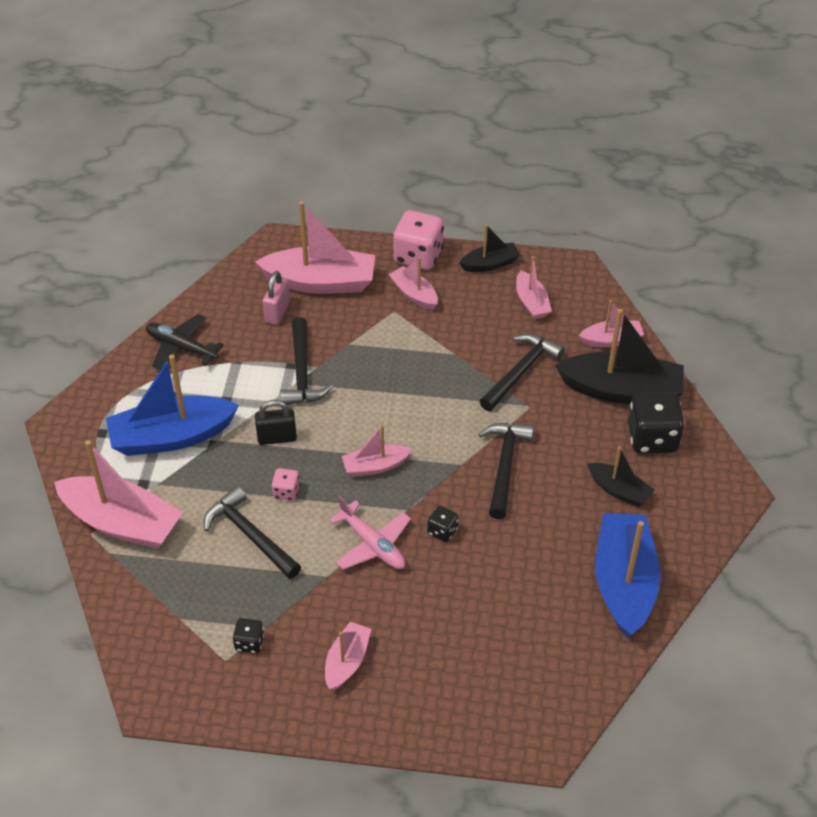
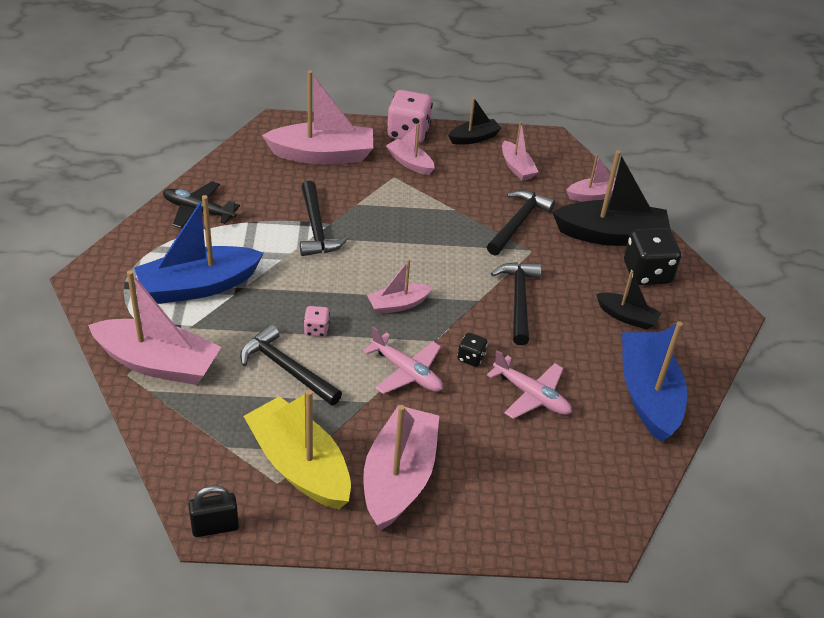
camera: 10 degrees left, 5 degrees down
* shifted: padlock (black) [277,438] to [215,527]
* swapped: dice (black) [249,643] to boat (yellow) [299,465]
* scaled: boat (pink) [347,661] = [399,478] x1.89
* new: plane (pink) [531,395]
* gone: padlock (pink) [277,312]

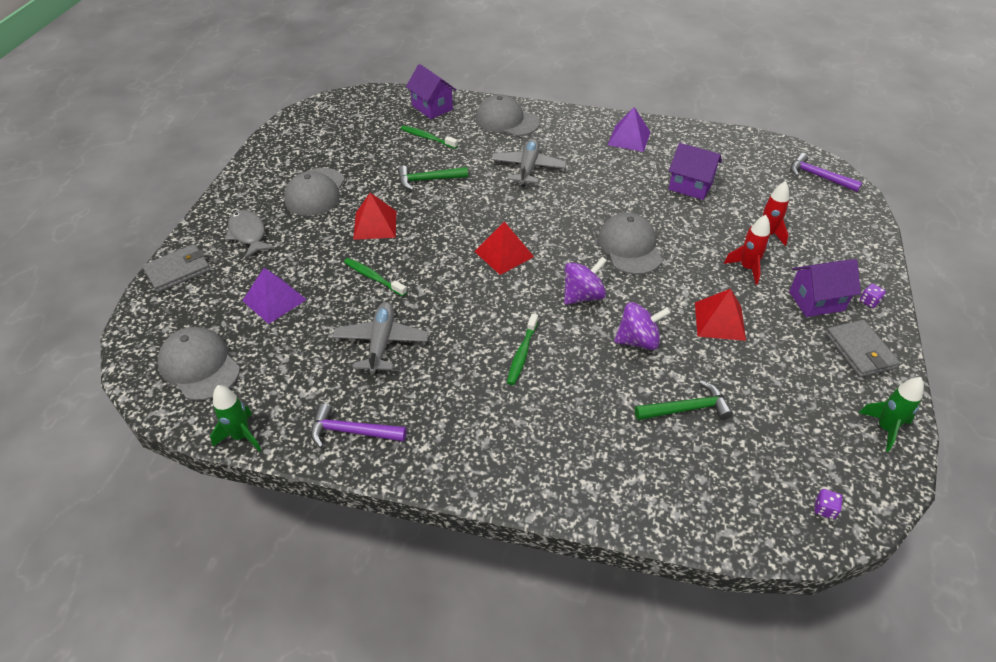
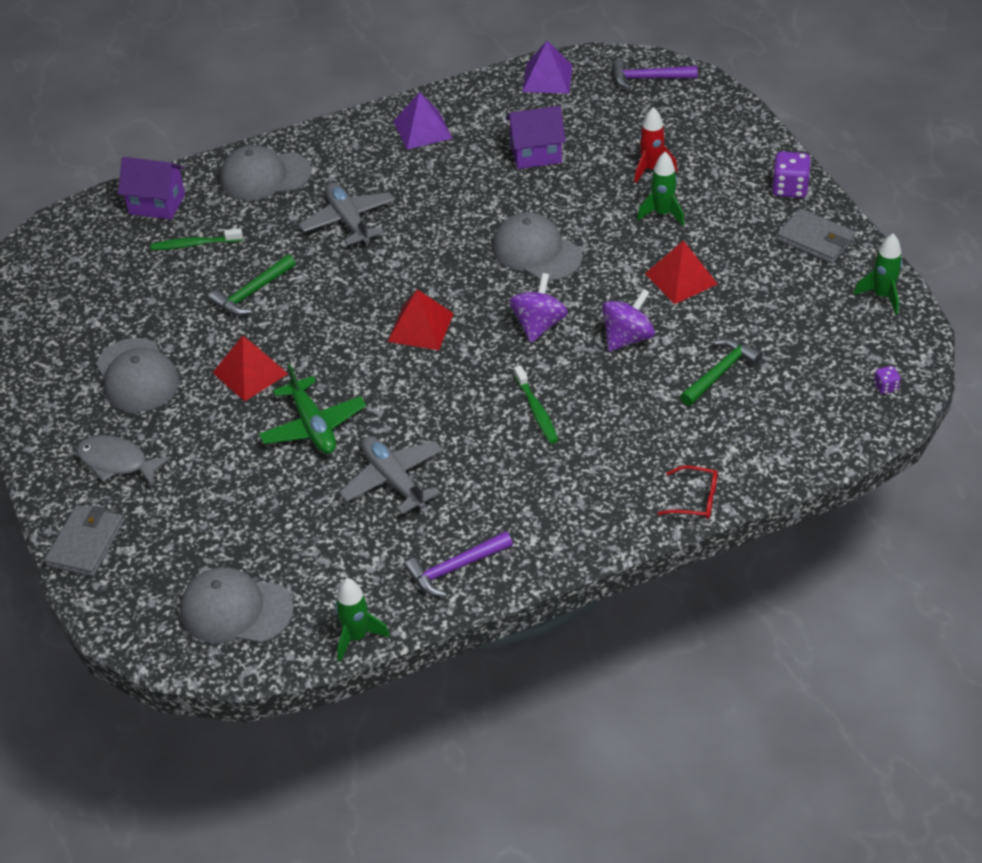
camera: 35 degrees left, 0 degrees up
* swapped: toothbrush (green) [373,277] to plane (green) [313,426]
* shifted: pyramid (purple) [274,300] to [547,78]
* repainted: rocket (red) [747,268] to rocket (green) [662,213]
* new: glasses (red) [695,499]
* scaled: dice (purple) [869,301] = [789,188] x1.91
* gone: house (purple) [816,301]

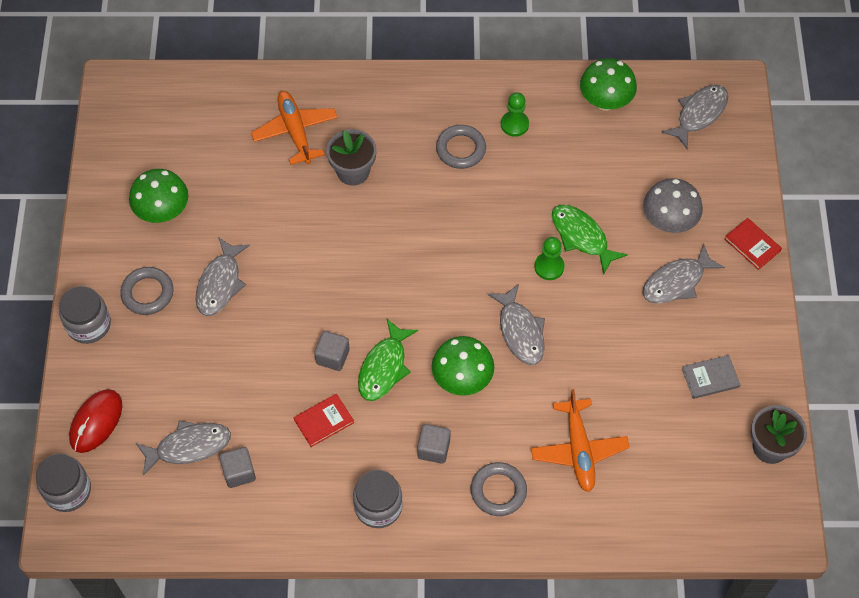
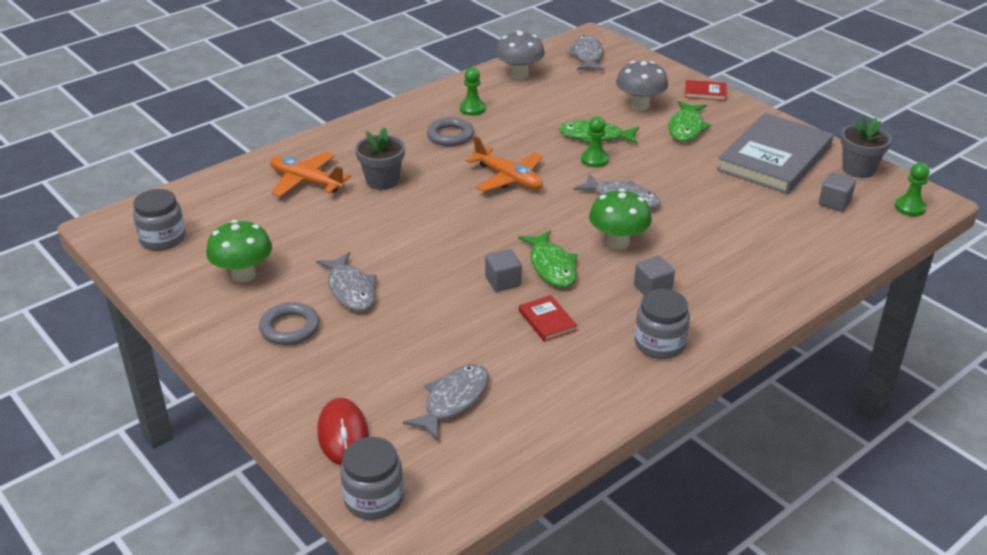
camera: 40 degrees left, 25 degrees down
* shifted: jar (grey) [89,324] to [163,239]
* shifted: plane (orange) [578,450] to [508,179]
* repainted: mushroom (green) [605,101] to mushroom (grey) [519,75]
* rotated: book (red) [323,421] = [547,321] 45 degrees counterclockwise
* repainted: fish (grey) [676,282] to fish (green) [686,128]
* scaled: book (grey) [710,378] = [775,158] x2.46
* shifted: cube (grey) [239,472] to [834,203]
* new: pawn (green) [909,208]
* gone: ring (grey) [498,491]

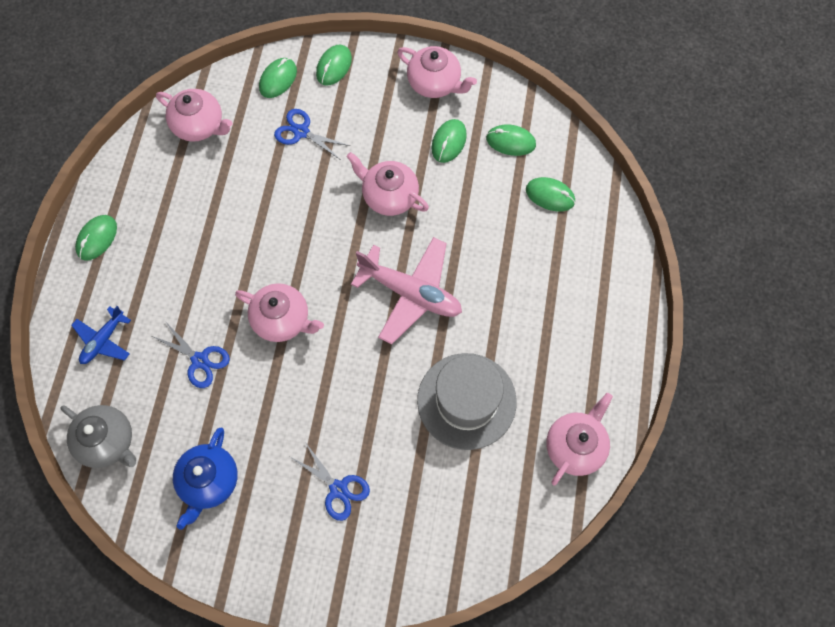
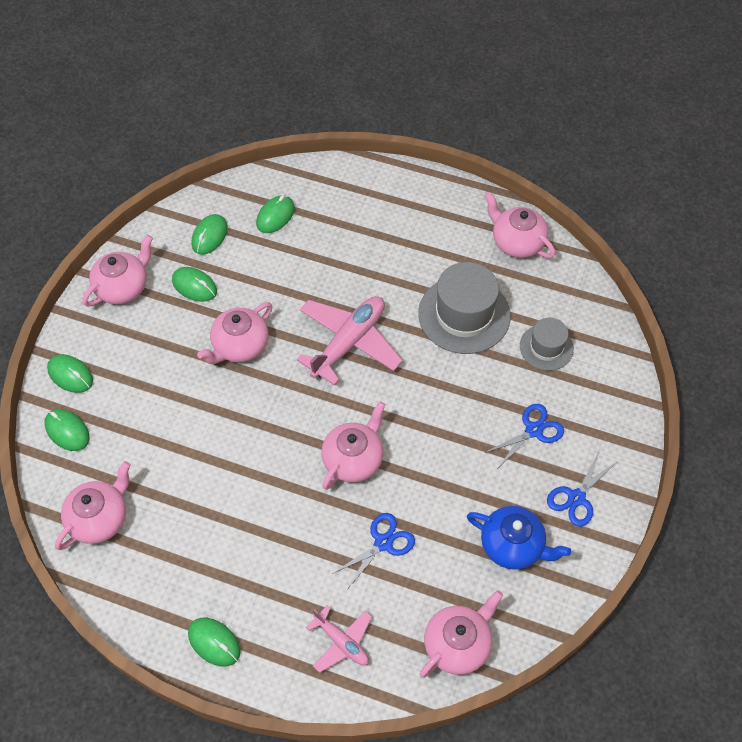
camera: 80 degrees left, 10 degrees down
* repainted: plane (blue) [103,340] to plane (pink) [341,642]
* repainted: teapot (grey) [108,441] to teapot (pink) [458,644]
* new: hat (grey) [546,347]
* shifted: scissors (blue) [301,132] to [576,498]

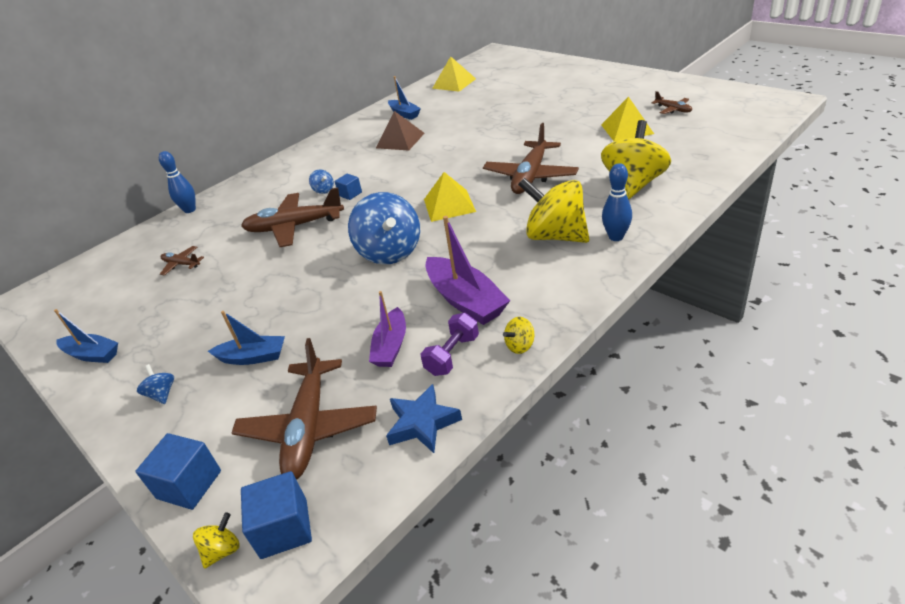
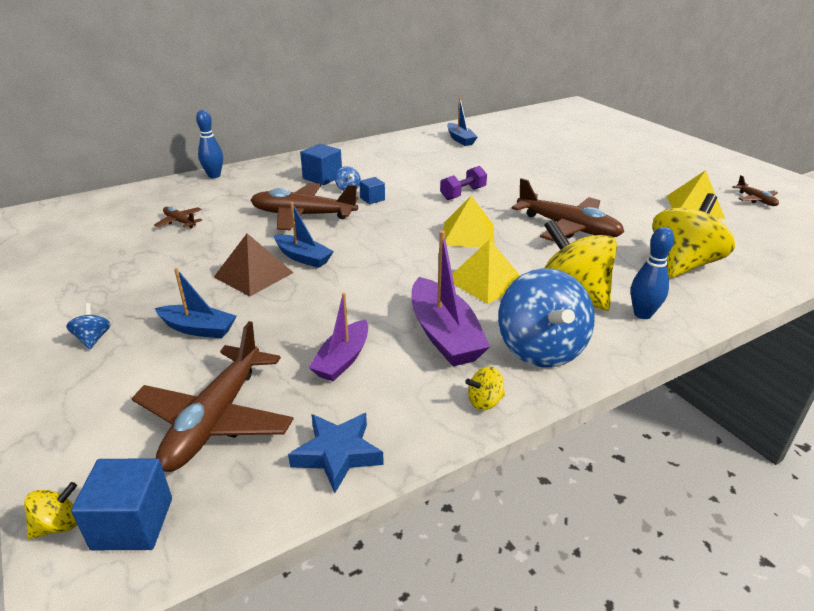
camera: 10 degrees right, 5 degrees down
* shifted: pyramid (brown) [400,140] to [253,274]
* shifted: boat (blue) [92,354] to [303,257]
* shifted: cube (blue) [189,484] to [322,177]
* shifted: dumbbell (purple) [452,355] to [463,193]
* shifted: pyramid (yellow) [454,83] to [485,281]
* shifted: spinning top (blue) [390,252] to [541,349]
* rotated: plane (brown) [530,176] = [568,227] 90 degrees counterclockwise

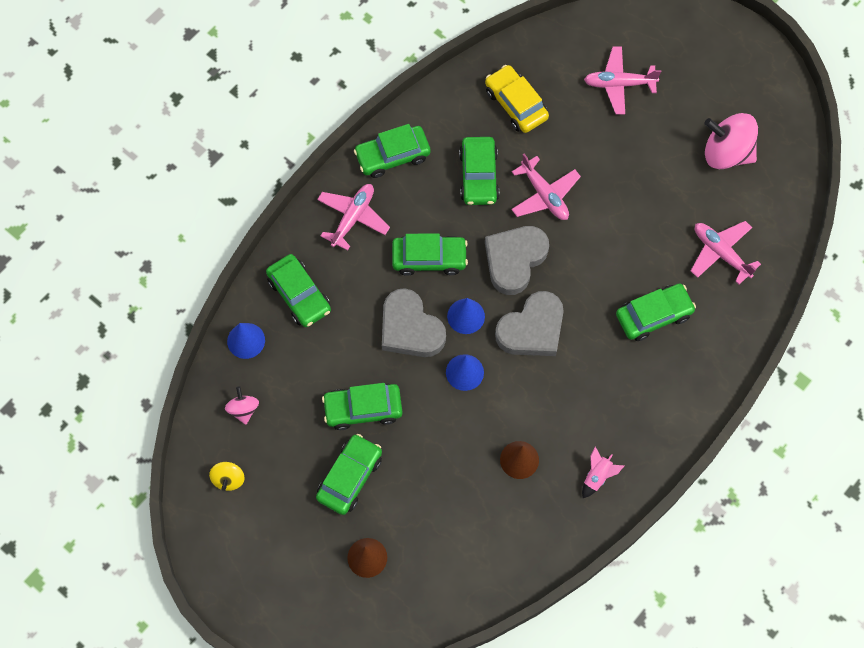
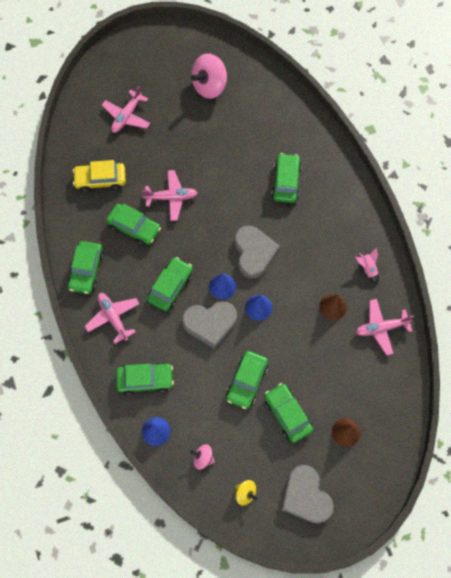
camera: 60 degrees left, 0 degrees up
* shifted: heart (grey) [514,260] to [306,496]
* shifted: plane (pink) [721,253] to [381,328]

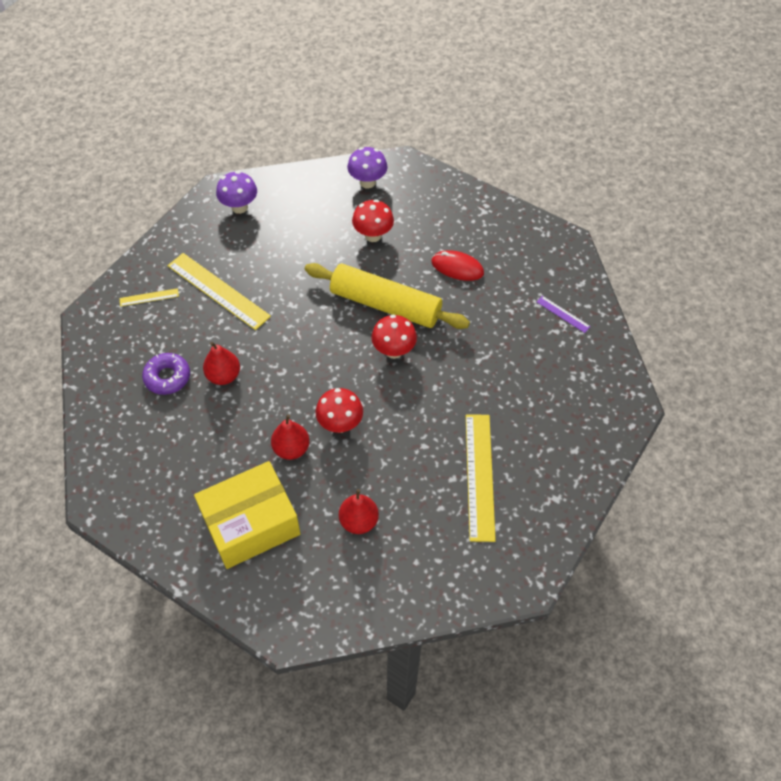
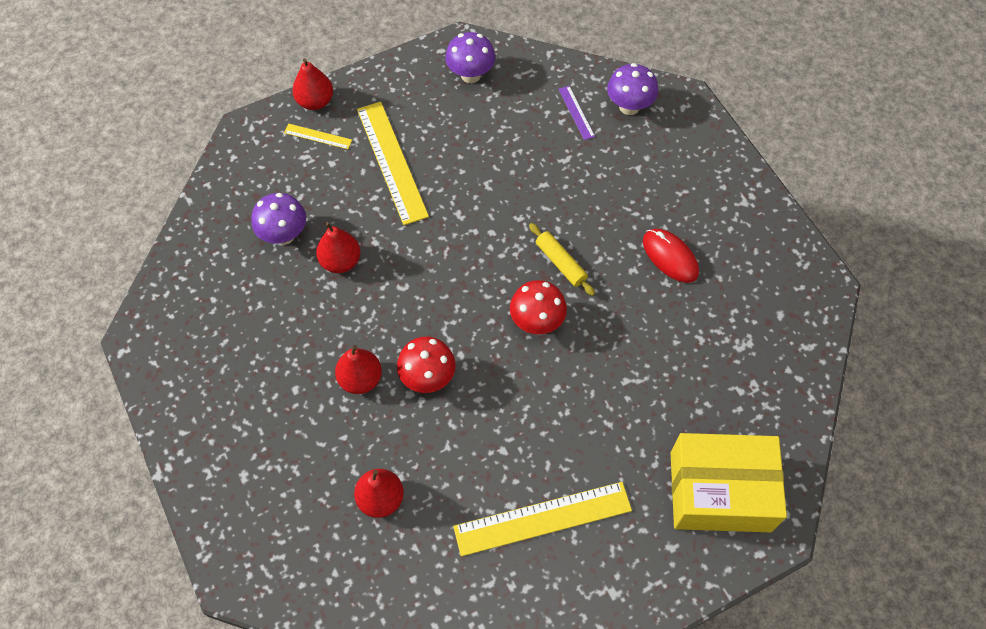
camera: 30 degrees right, 5 degrees up
* swapped: donut (purple) [167,377] to mushroom (purple) [284,235]
* new: pear (red) [315,101]
* rotated: ruler (yellow) [479,476] = [542,518] 45 degrees clockwise
* scaled: rolling pin (yellow) [385,305] = [560,263] x0.46
* shifted: ruler (purple) [563,314] to [576,112]
* shifted: box (yellow) [251,524] to [720,491]
* gone: mushroom (red) [373,235]

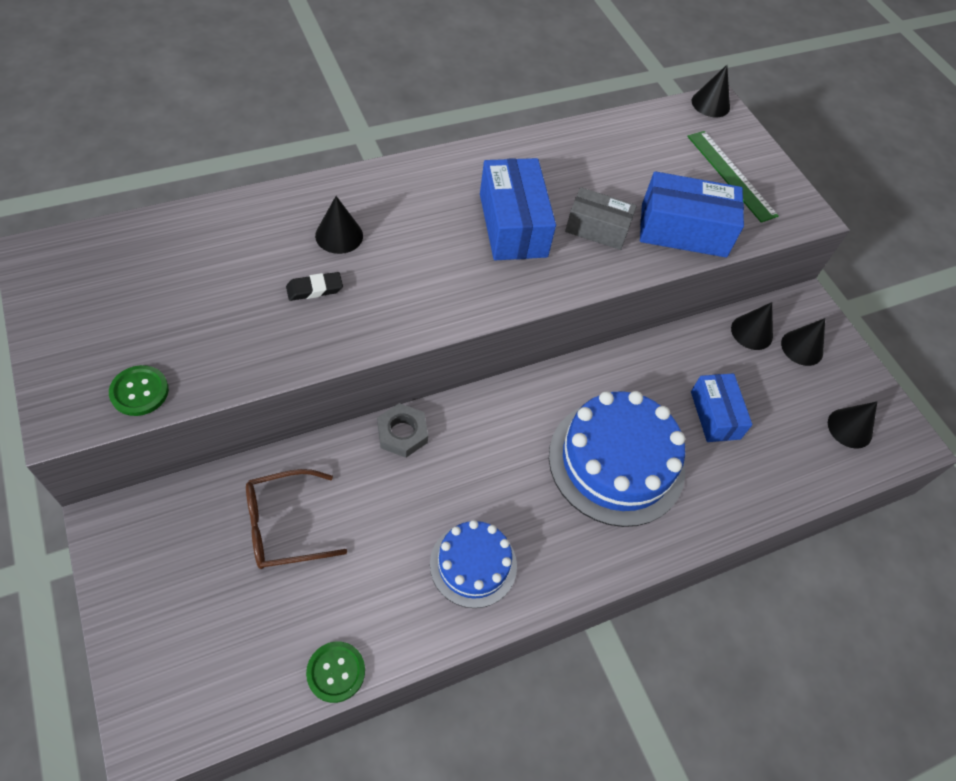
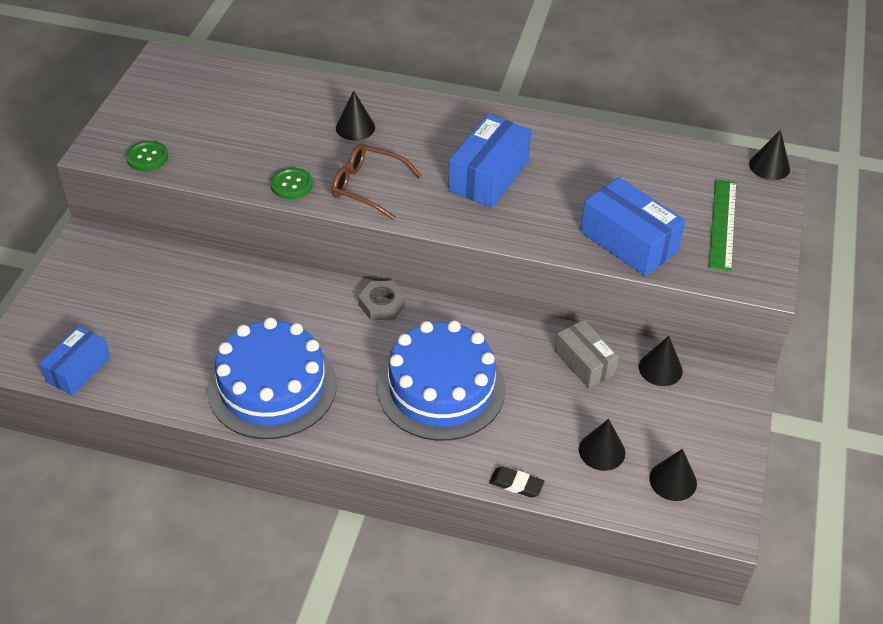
camera: 45 degrees right, 10 degrees down
* shifted: box (blue) [715,415] to [78,369]
* scaled: cake (blue) [473,564] = [272,387] x1.73
* shifted: button (green) [336,672] to [291,185]
* shifted: glasses (brown) [284,526] to [367,187]
* shifted: nut (grey) [402,433] to [382,304]
* shifted: eraser (black) [314,289] to [516,484]
* shifted: box (grey) [597,229] to [585,362]
* shifted: cone (black) [802,347] to [602,451]

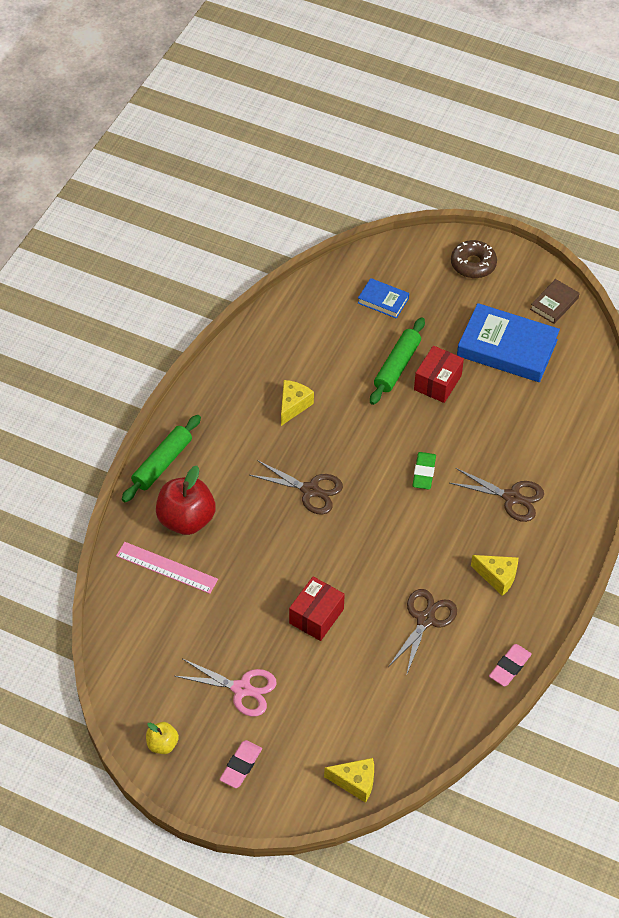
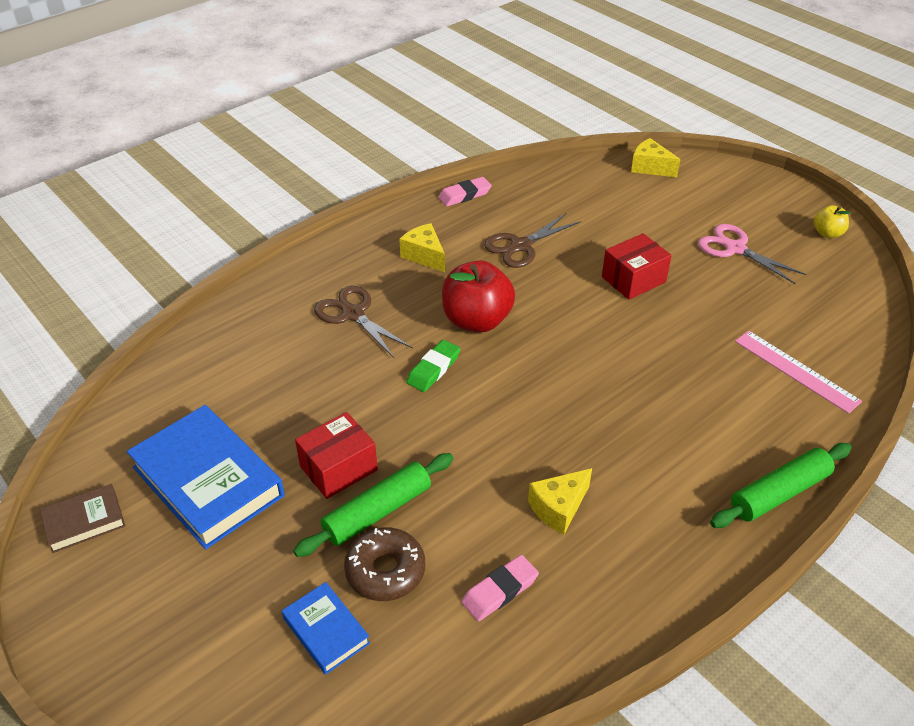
camera: 155 degrees left, 10 degrees down
* shifted: donut (brown) [473,264] to [385,571]
* shifted: apple (red) [186,519] to [476,320]
* shifted: eraser (pink) [241,766] to [500,591]
* gone: scissors (brown) [310,490]

